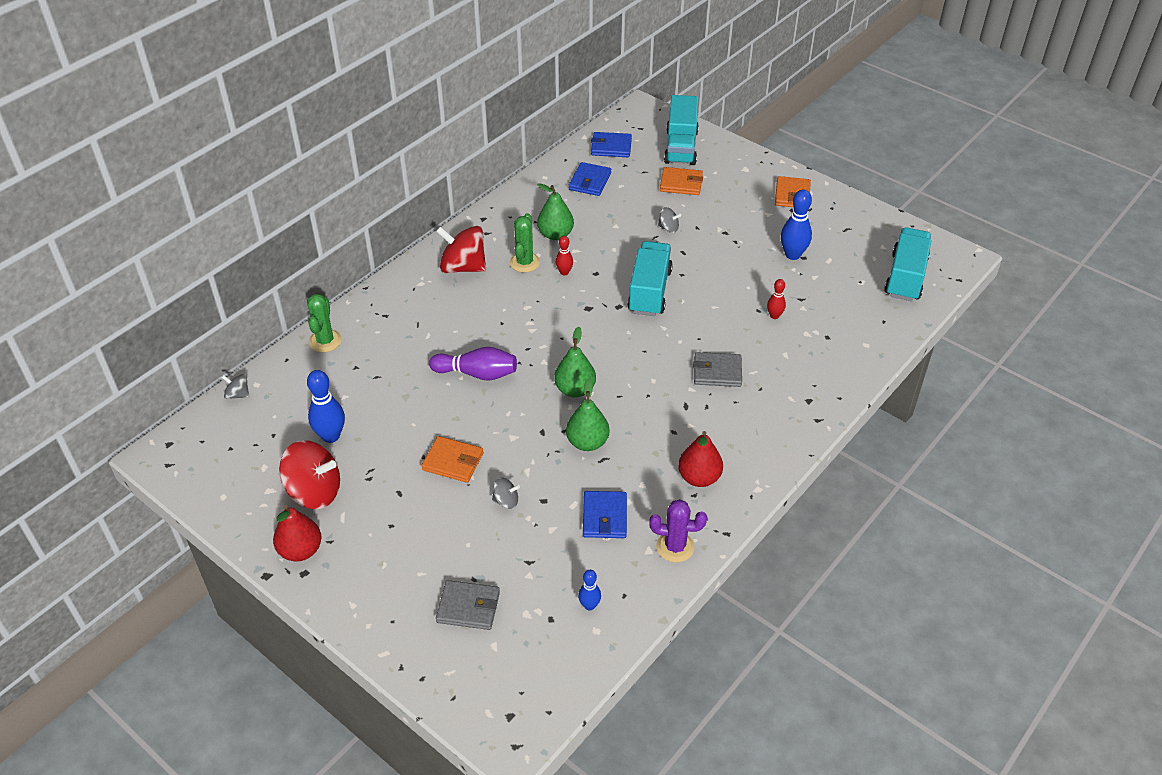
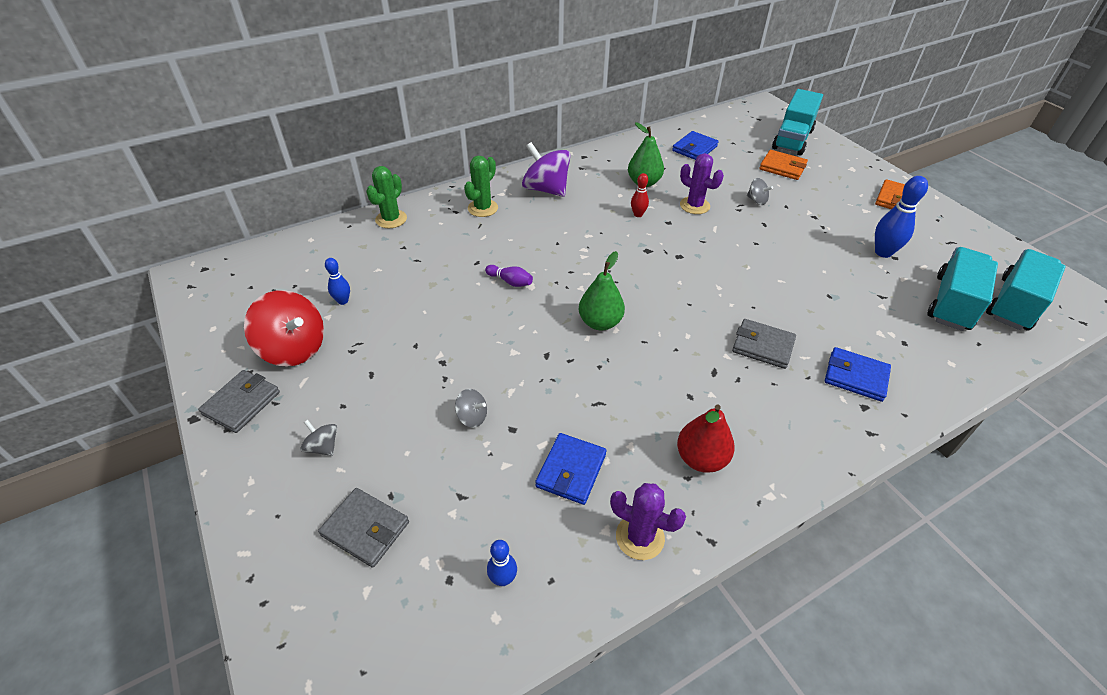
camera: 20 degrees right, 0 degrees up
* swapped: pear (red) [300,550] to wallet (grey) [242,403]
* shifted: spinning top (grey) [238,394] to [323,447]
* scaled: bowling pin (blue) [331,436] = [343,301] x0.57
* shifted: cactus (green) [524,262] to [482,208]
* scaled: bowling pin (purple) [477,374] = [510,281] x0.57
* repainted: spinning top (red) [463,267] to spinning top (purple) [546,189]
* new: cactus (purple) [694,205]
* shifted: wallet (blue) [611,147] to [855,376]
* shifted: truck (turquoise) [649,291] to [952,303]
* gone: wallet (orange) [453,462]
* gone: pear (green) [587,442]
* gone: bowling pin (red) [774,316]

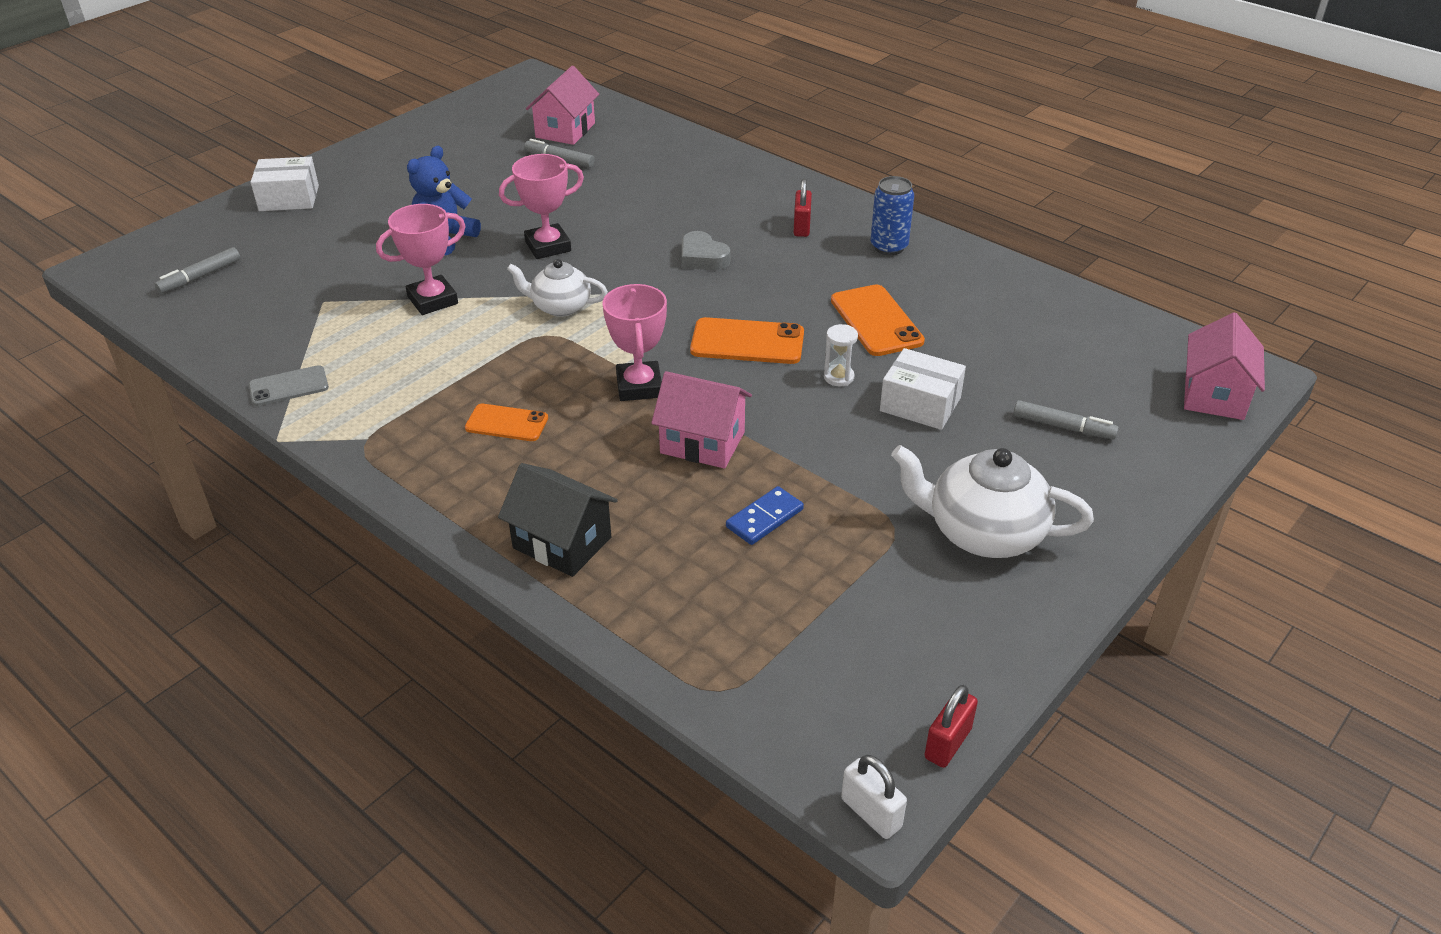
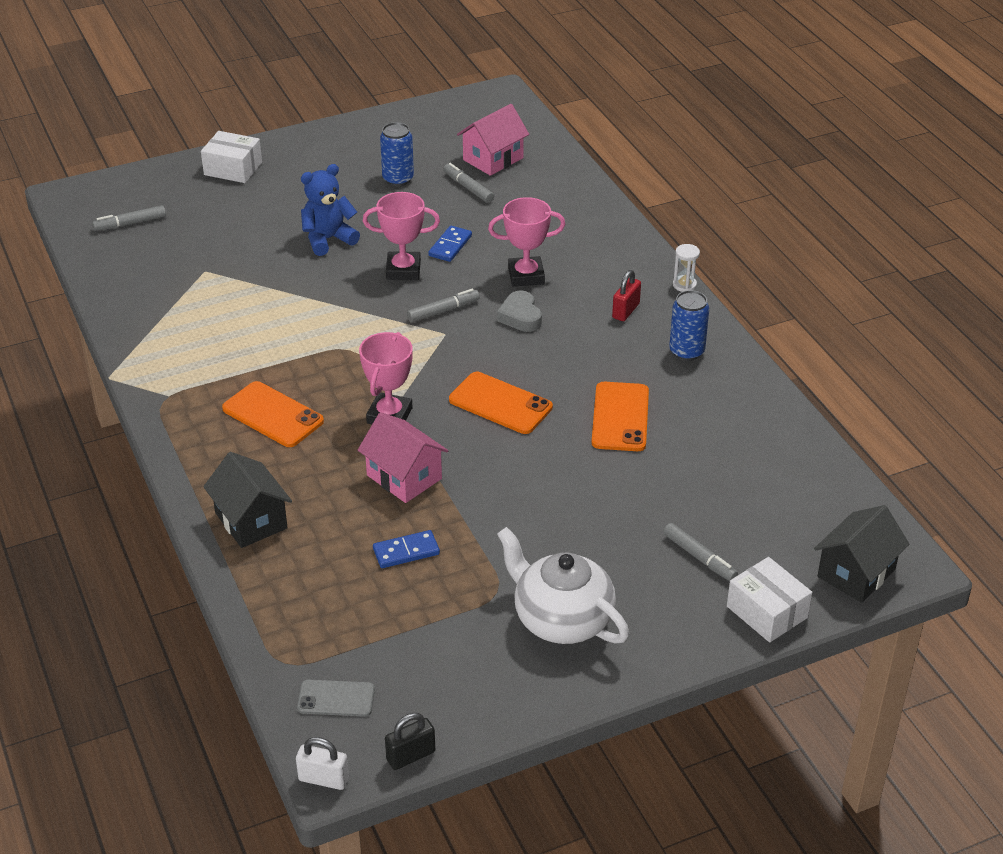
camera: 25 degrees right, 0 degrees up
* scaled: phone (orange) [507,423] = [273,415] x1.55
* rotated: padlock (white) [871,813] = [323,779] 60 degrees counterclockwise
* shifted: phone (grey) [289,386] to [336,698]
* new: can (blue) [398,179]
* repainted: padlock (red) [948,743] to padlock (black) [411,756]
* new: marker (grey) [443,311]
* new: domino (blue) [450,246]
* shifted: trophy (pink) [432,300] to [526,276]
* shifted: hourglass (white) [838,377] to [684,285]
* shifted: box (white) [920,404] to [767,612]
* repainted: house (pink) [1214,395] to house (black) [856,573]
* gone: teapot (white) [560,307]

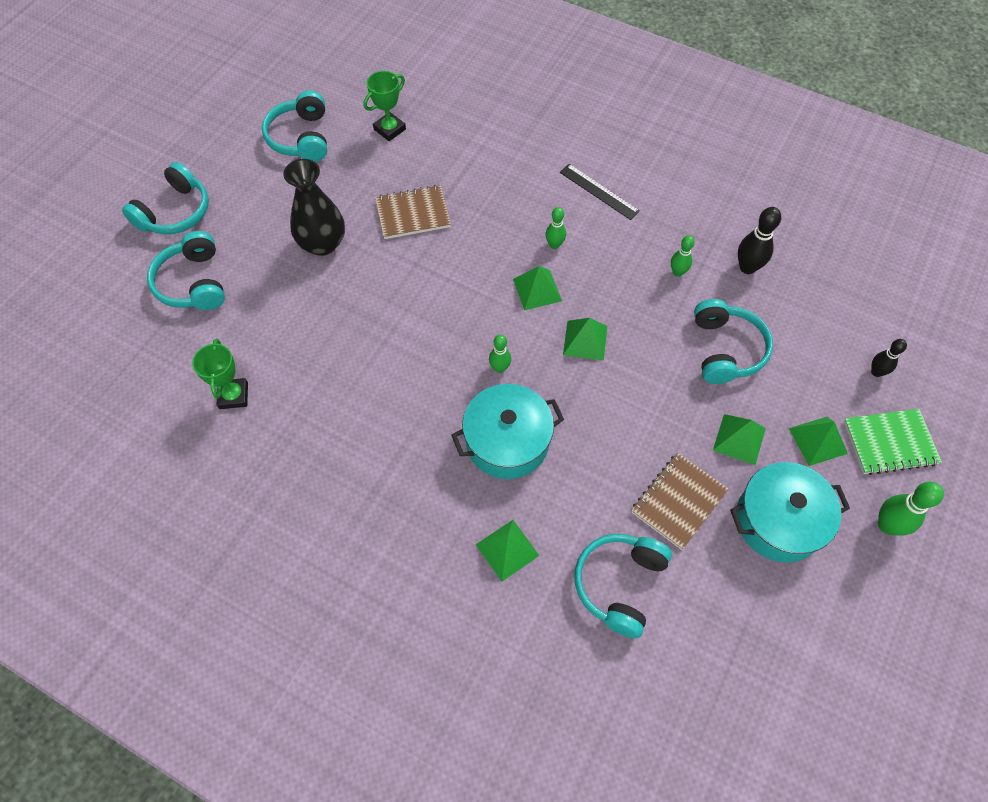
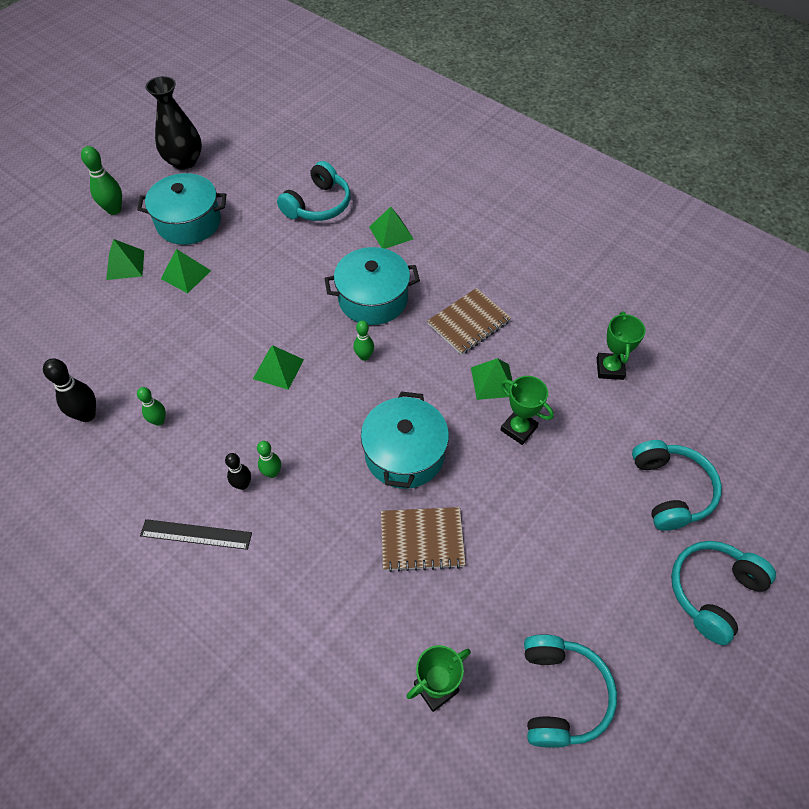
camera: 170 degrees left, 5 degrees down
* rotated: ruler (black) [599,191] = [196,534] 45 degrees counterclockwise
* shifted: vase (black) [322,244] to [184,161]
* shifted: bowling pin (black) [876,372] to [242,484]
* new: pot (turquoise) [404,454]
* shifted: notebook (brown) [678,501] to [469,323]
* shifted: pyramid (green) [537,289] to [493,381]
* new: trophy (green) [518,429]
* gone: headphones (turquoise) [726,349]
* gone: notebook (green) [889,443]

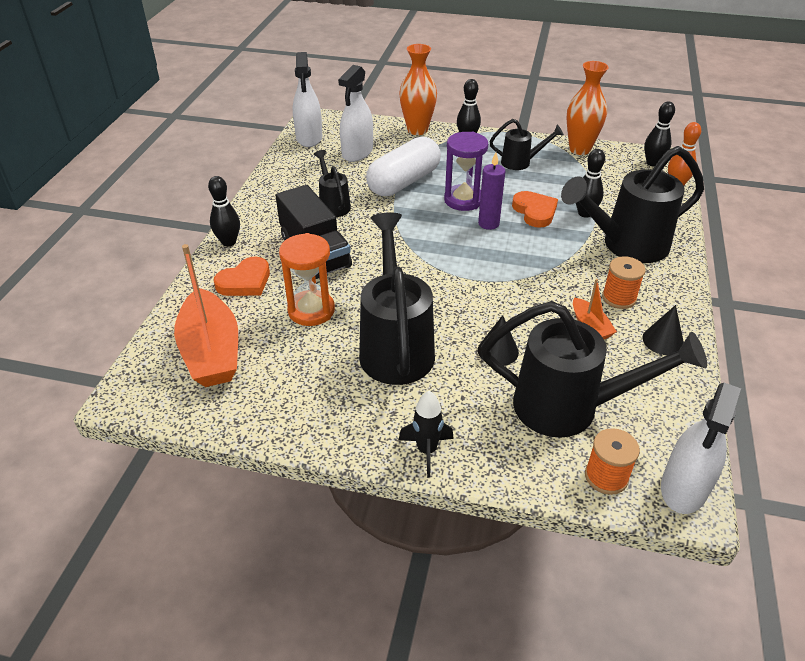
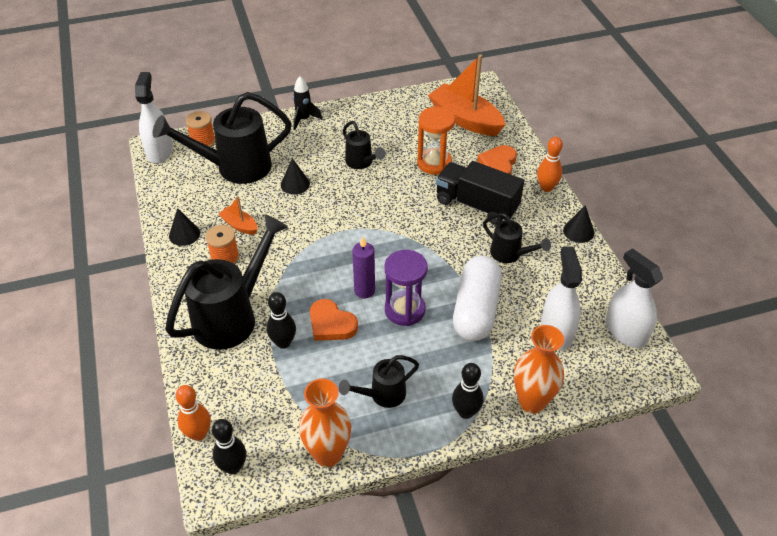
camera: 150 degrees right, 5 degrees up
* scaled: watering can (black) [395,345] = [361,163] x0.52
* repainted: bowling pin (black) [228,242] to bowling pin (orange) [546,187]
* new: cone (black) [578,231]

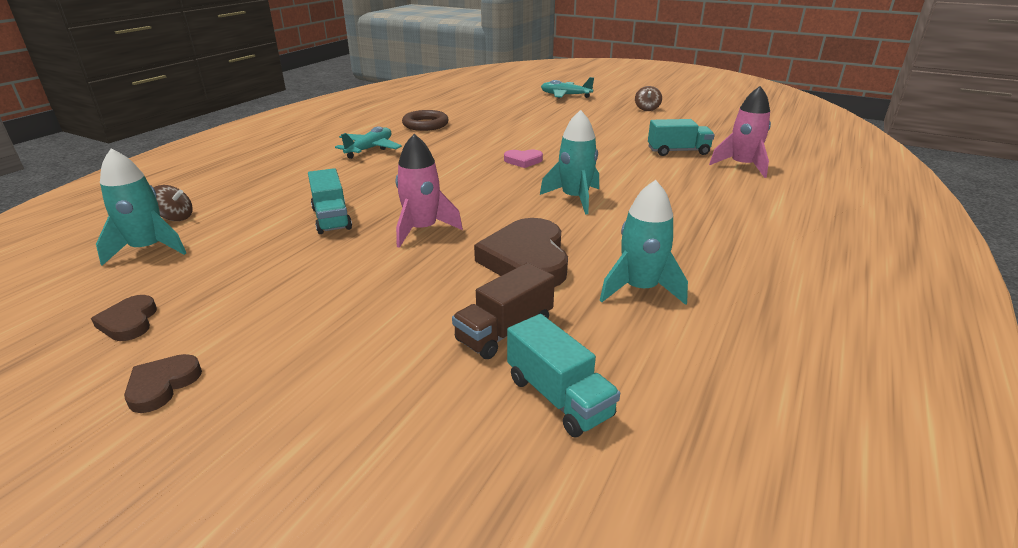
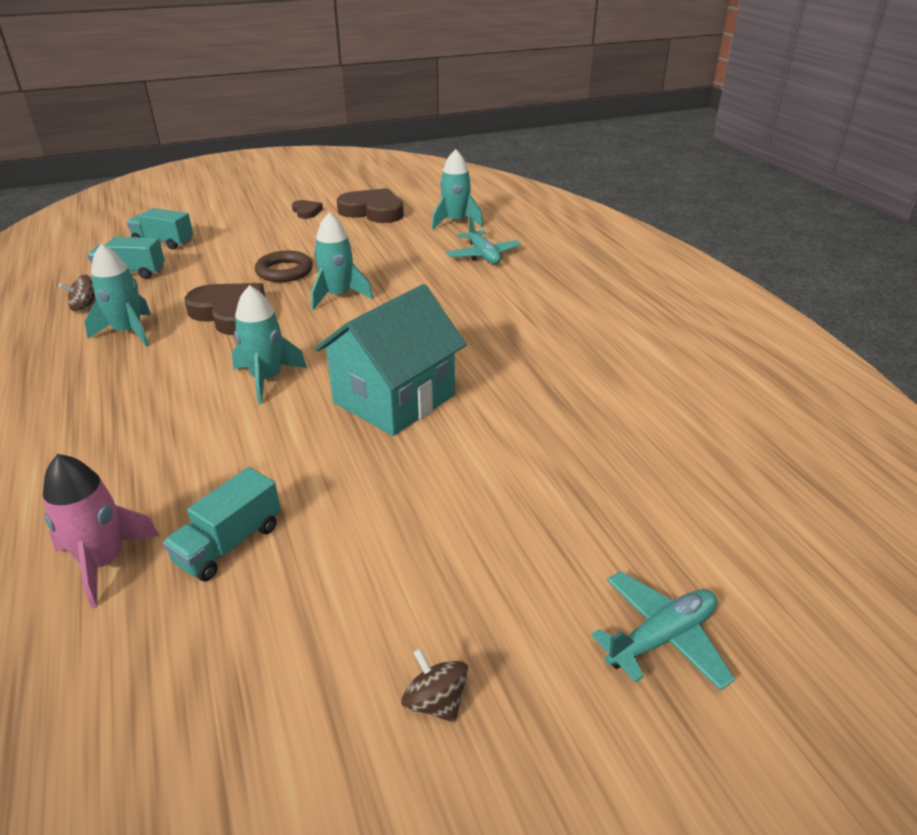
camera: 130 degrees right, 5 degrees up
* shifted: spinning top (brown) [175,217] to [85,306]
* shifted: truck (turquoise) [331,219] to [163,242]
* shifted: ring (brown) [425,124] to [284,271]
* repainted: rocket (pink) [422,230] to rocket (turquoise) [338,296]
* swapped: heart (pink) [523,161] to house (turquoise) [394,399]
* scaled: heart (brown) [129,322] = [373,211] x2.01
* shifted: plane (turquoise) [370,149] to [483,255]
* gone: truck (brown) [504,331]

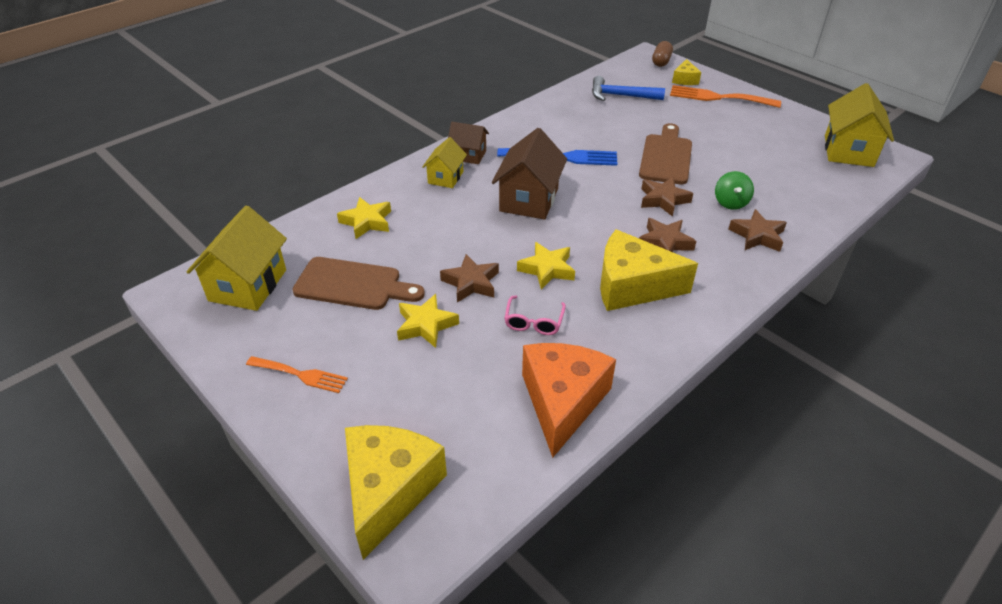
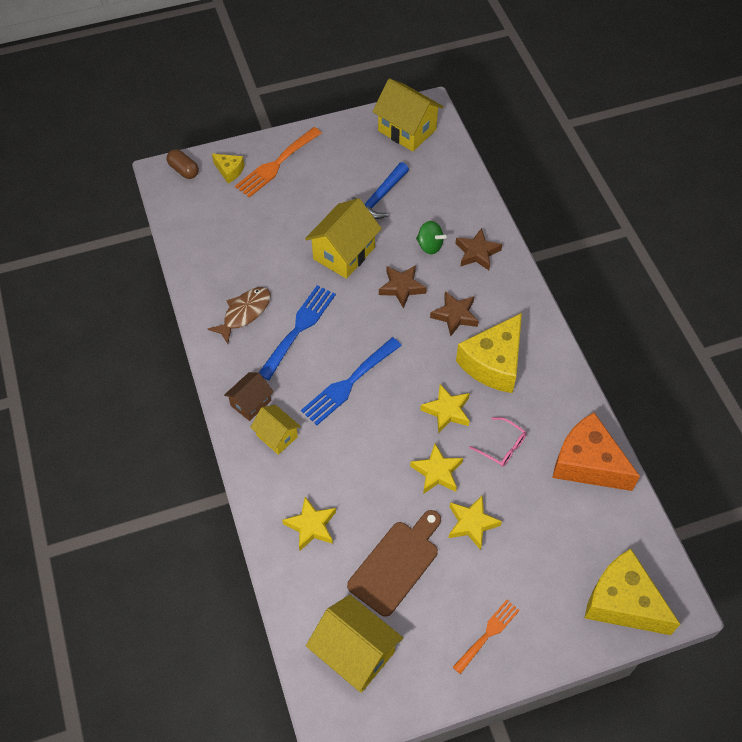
camera: 65 degrees left, 15 degrees up
* new: fish (brown) [244,313]
* swapped: house (brown) [529,200] to fork (blue) [349,383]
* swapped: cutting board (brown) [666,157] to house (yellow) [344,253]
* shifted: hammer (blue) [621,96] to [379,198]
* repainted: star (brown) [471,283] to star (yellow) [437,472]

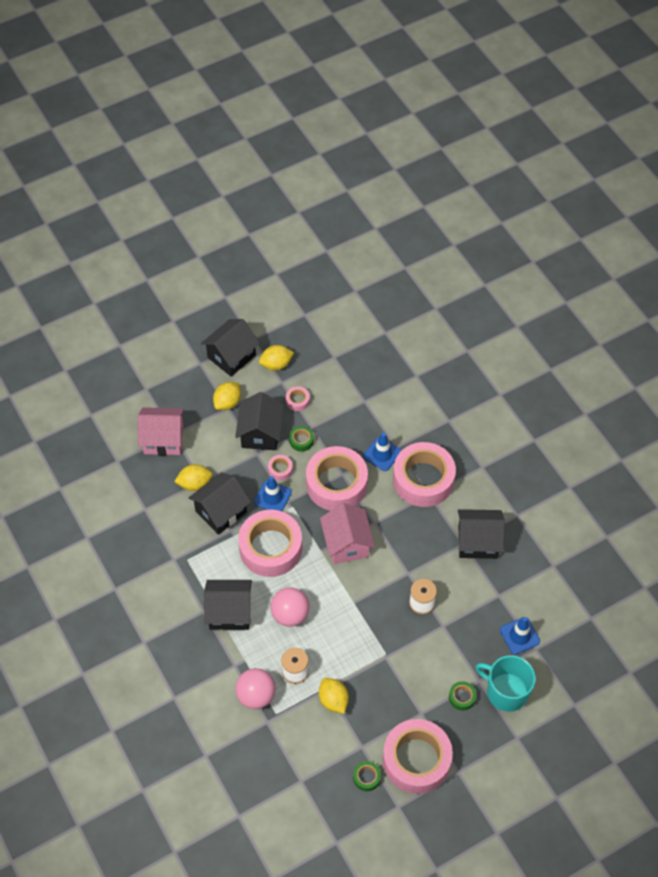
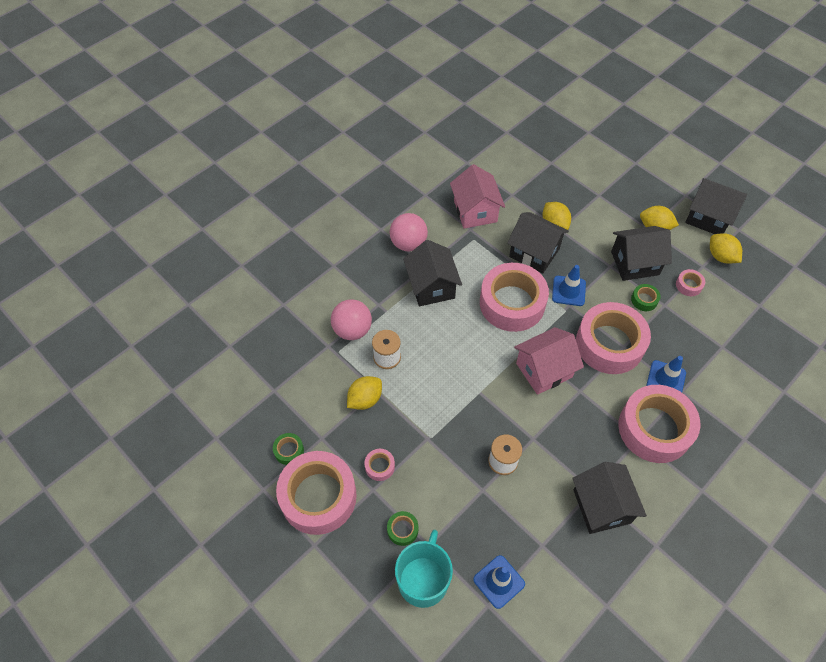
camera: 75 degrees right, 0 degrees up
* shifted: tape (pink) [280,469] to [379,466]
* shifted: ball (pink) [290,614] to [408,243]
* shifted: house (pink) [163,439] to [475,211]

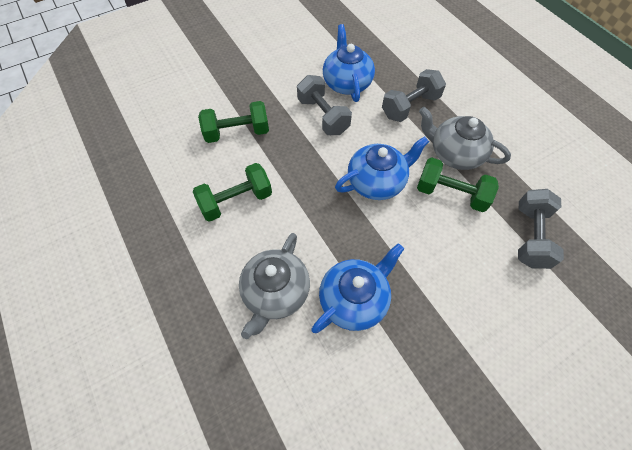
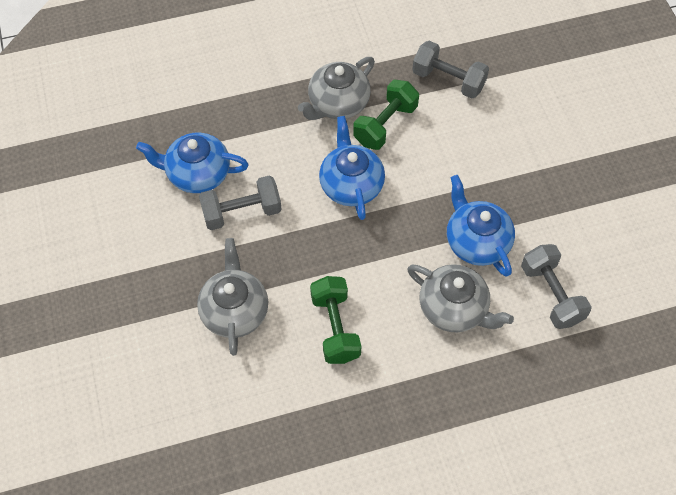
camera: 75 degrees left, 0 degrees up
* swapped: dumbbell (green) [237,132] to teapot (grey) [235,310]
* shifted: dumbbell (grey) [410,106] to [551,294]

